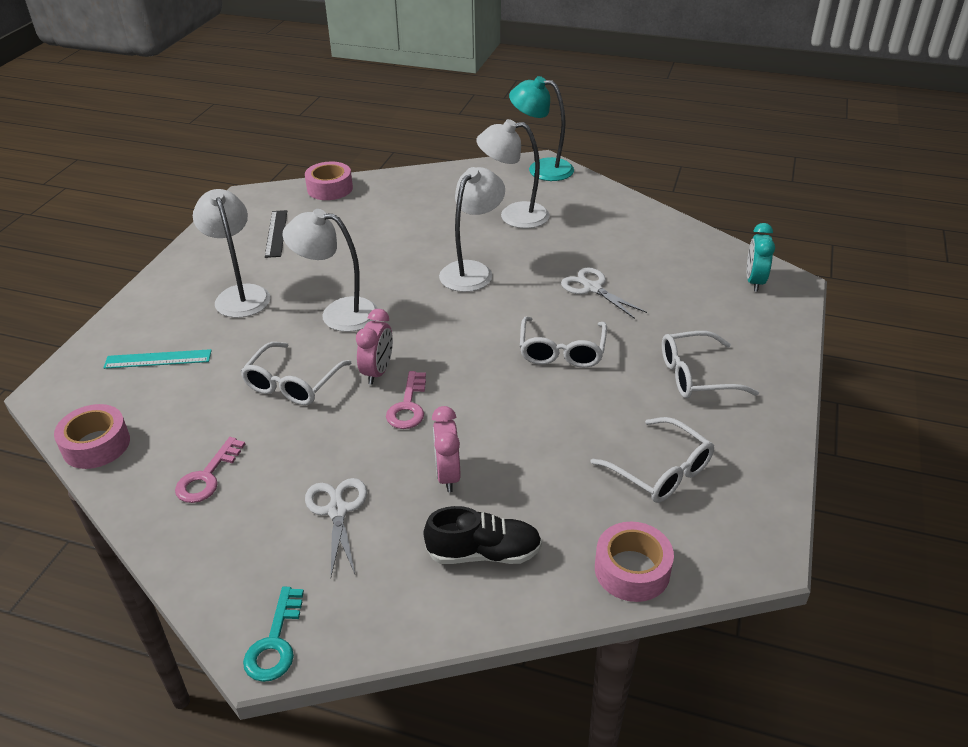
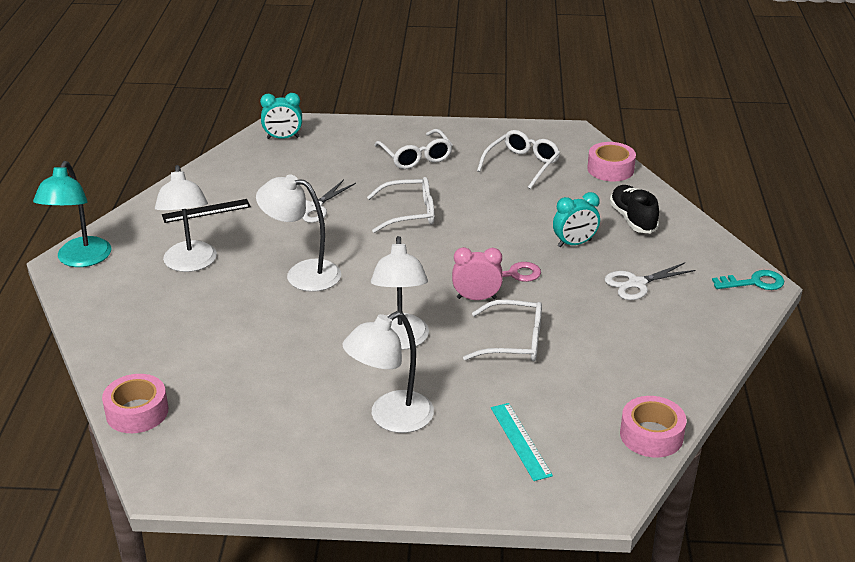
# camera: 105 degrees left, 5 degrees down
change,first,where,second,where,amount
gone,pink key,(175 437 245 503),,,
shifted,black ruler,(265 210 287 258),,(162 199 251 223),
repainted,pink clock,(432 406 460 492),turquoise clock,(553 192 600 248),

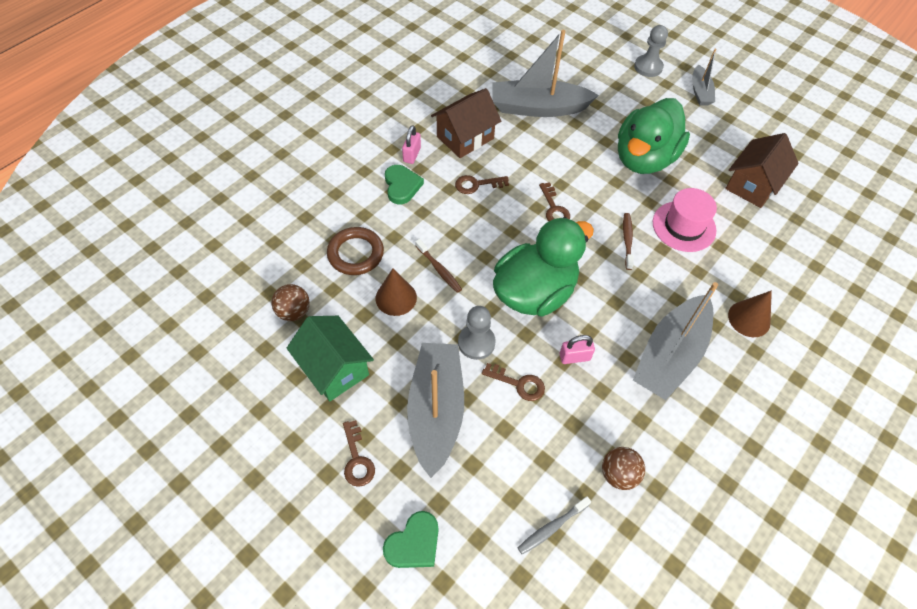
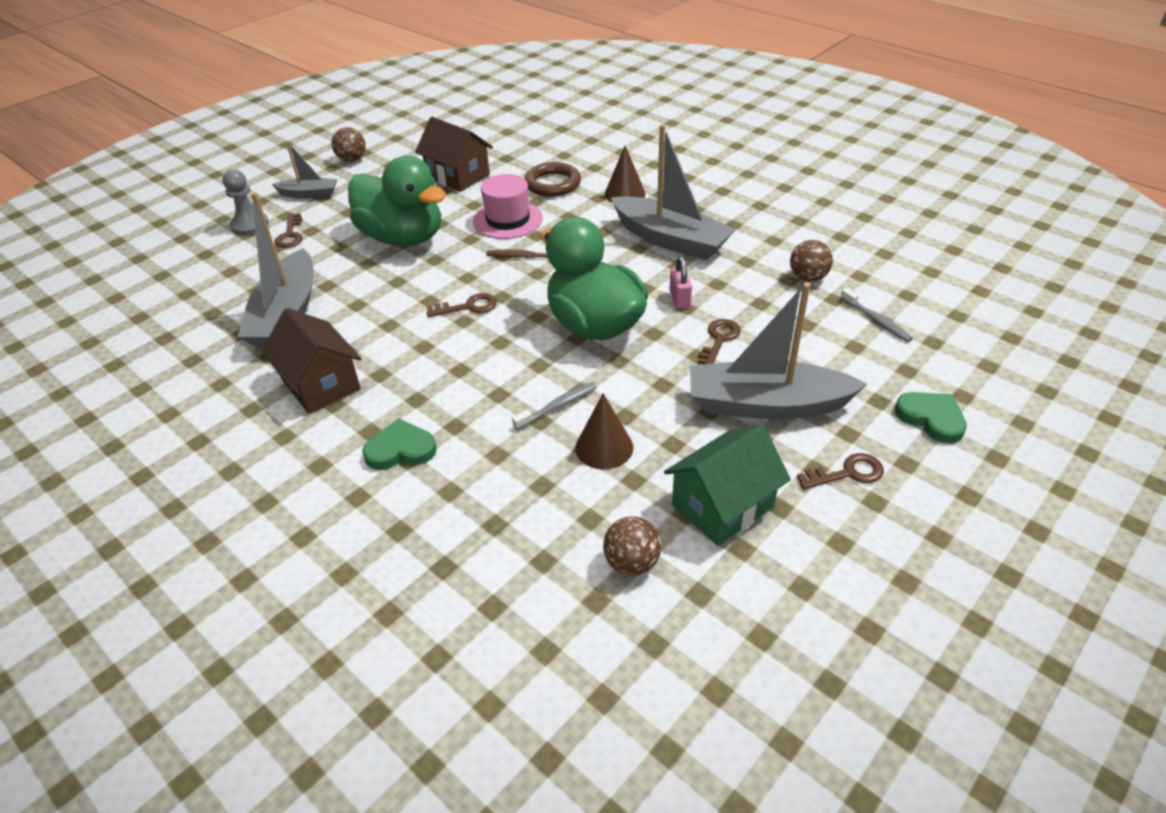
# camera: 85 degrees left, 15 degrees down
change,first,where,second,where,amount
gone,pink padlock,(402 125 421 164),,,
gone,grey pawn,(458 306 496 360),,,
new,,,brown ball,(331 127 366 162),
shifted,brown ring,(327 227 384 275),,(525 162 581 197),
shifted,brown key,(455 175 509 194),,(274 213 303 248),
repainted,brown toothbrush,(415 239 462 293),grey toothbrush,(512 382 597 430),

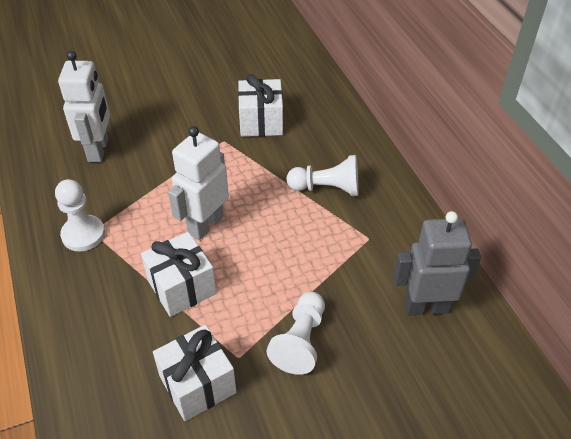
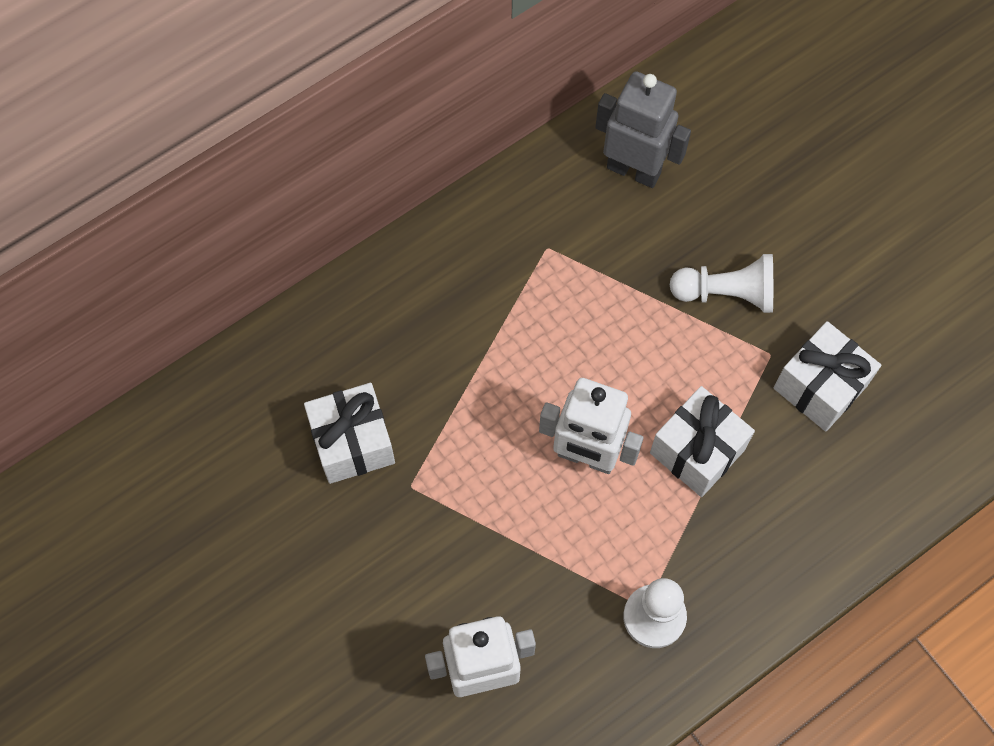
# camera: 105 degrees left, 20 degrees up
change,first,where,second,where,amount
gone,white pawn,(287 155 359 196),,,
rotated,grey robot,(393 211 481 316),,(595 71 691 188),135 degrees clockwise

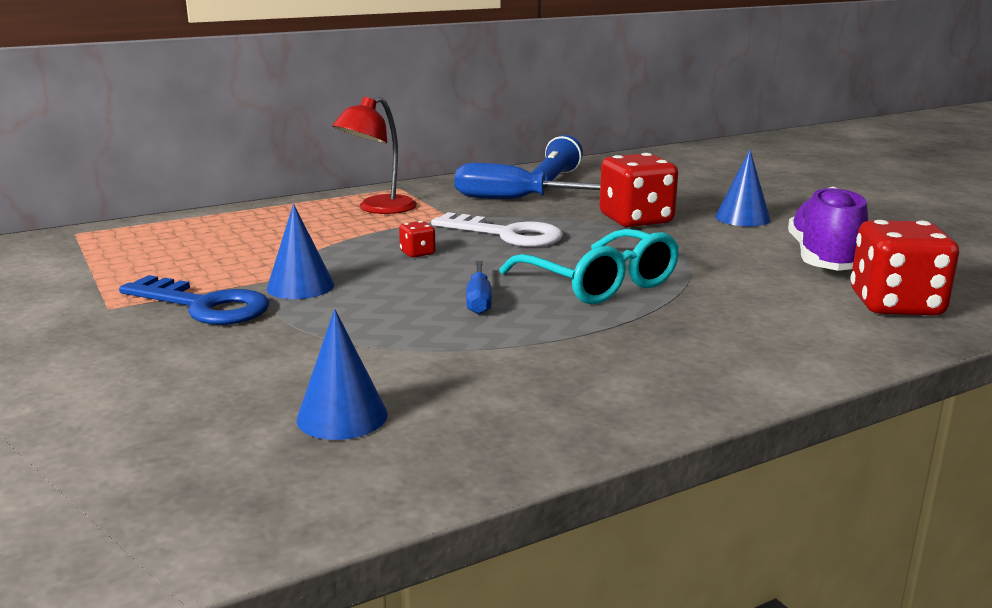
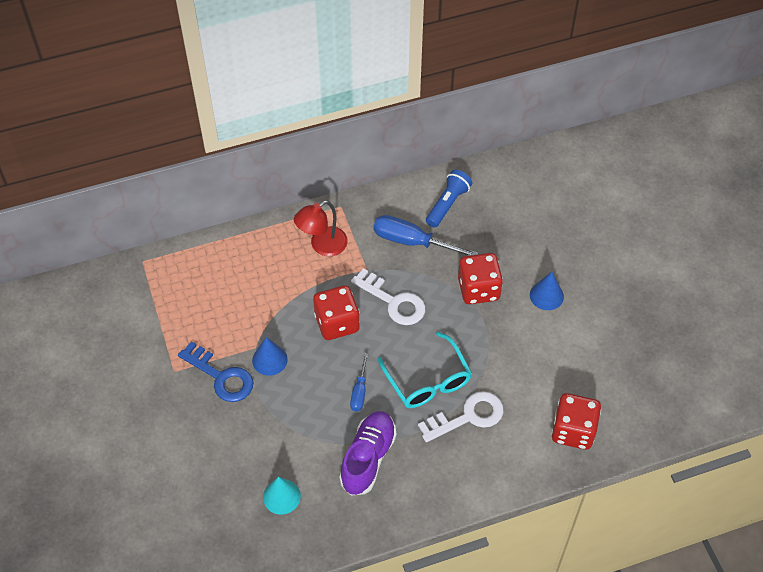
# camera: 10 degrees right, 35 degrees up
change,first,where,second,where,amount
new,,,white key,(418 391 503 442),
shifted,purple shoe,(788 187 868 271),,(339 411 397 496),
repainted,blue cone,(297 309 388 440),turquoise cone,(263 477 301 514),
scaled,red dice,(399 221 436 257),,(313 285 360 340),x2.30

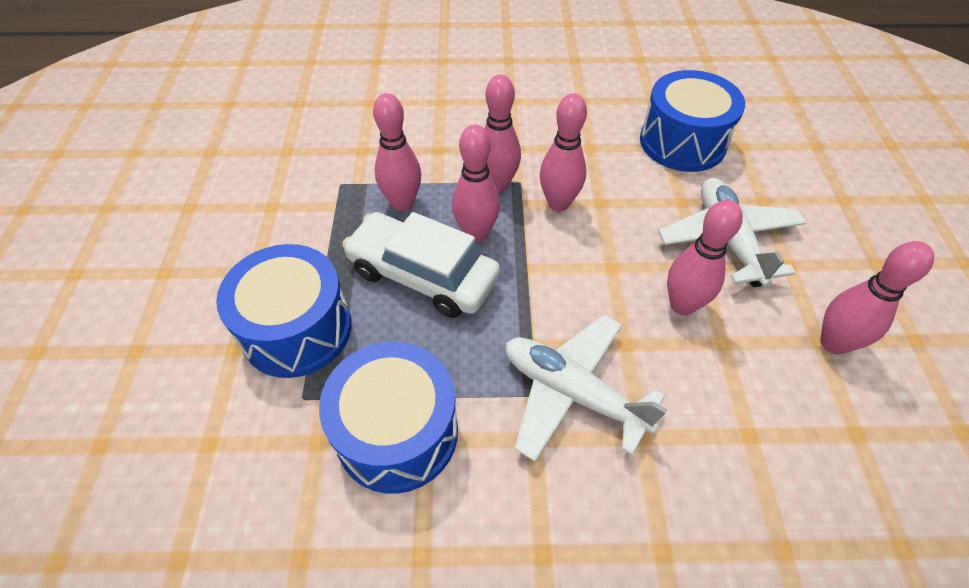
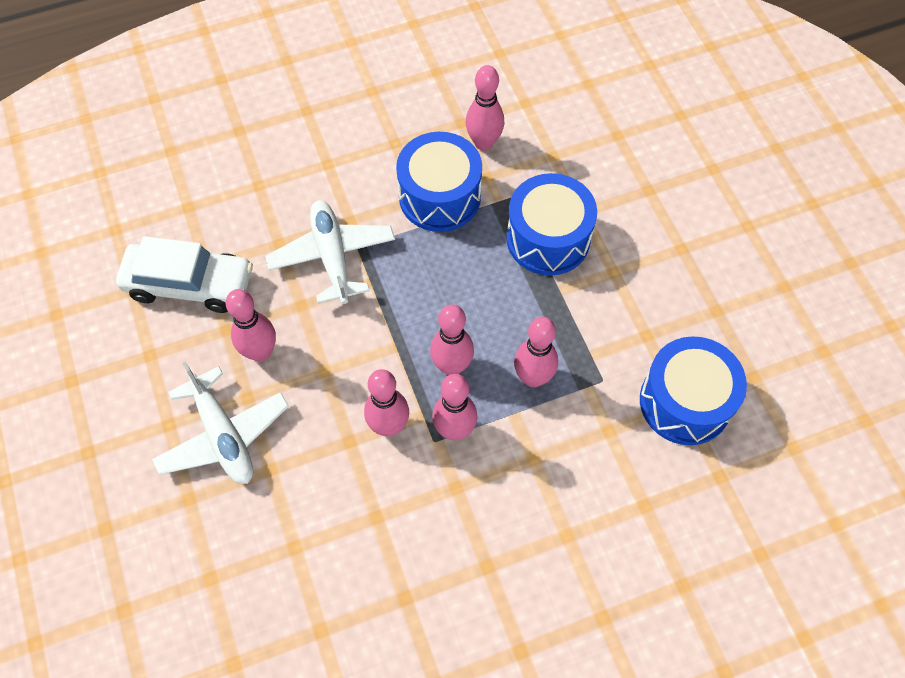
# camera: 160 degrees right, 10 degrees up
change,first,where,second,where,amount
shifted,white car,(342 212 500 318),,(116 236 253 313),
shifted,blue drum,(640 70 745 172),,(640 336 747 445),
shifted,pink bowling pin,(820 241 934 354),,(466 65 504 151),
rotated,white plane,(506 315 668 462),,(265 200 395 304),120 degrees counterclockwise

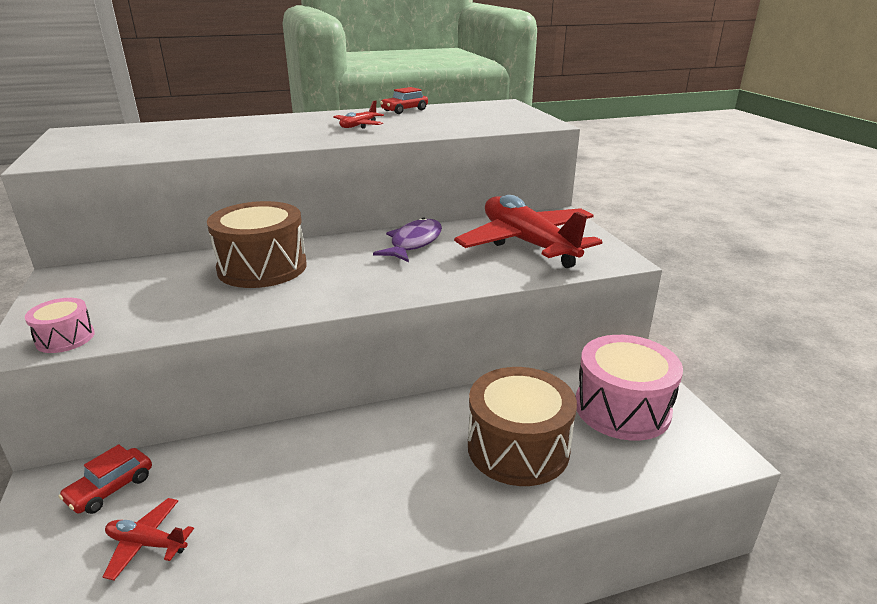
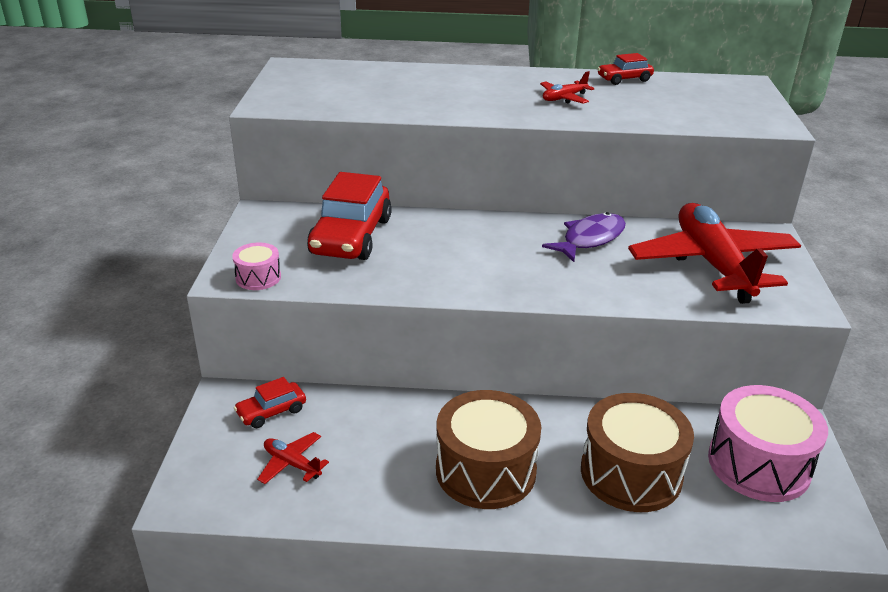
# camera: 20 degrees right, 5 degrees up
change,first,where,second,where,amount
new,,,red car,(307 172 392 260),
shifted,brown drum,(207 201 307 288),,(436 390 541 509),

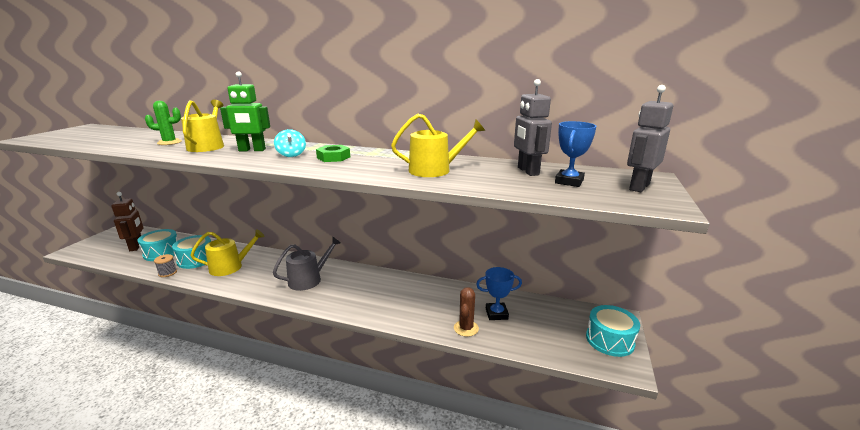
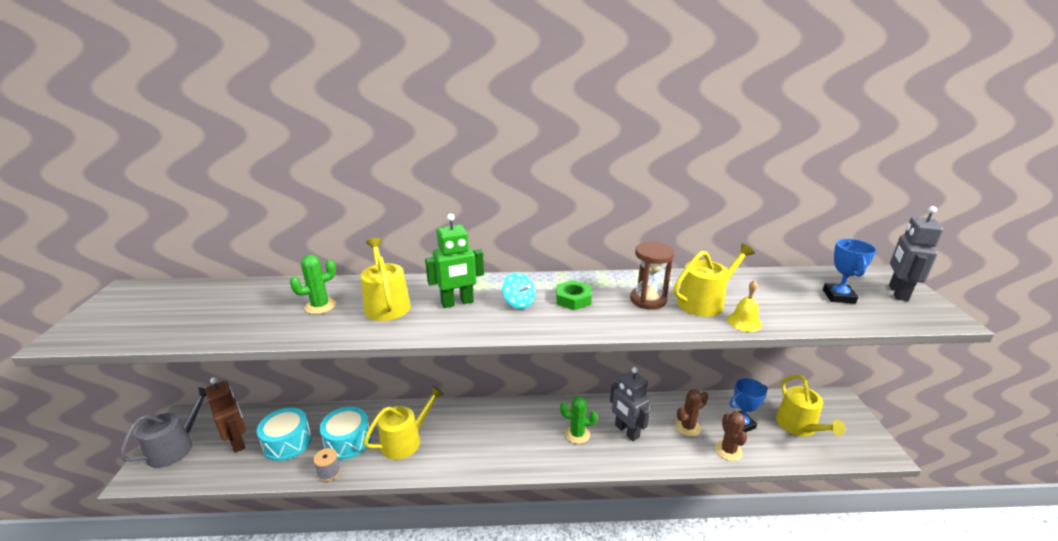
# camera: 20 degrees left, 5 degrees up
change,first,where,second,where,amount
gone,turquoise drum,(586 305 640 357),,,
new,,,green cactus,(560 396 598 444),
new,,,brown hourglass,(630 242 674 310),
new,,,brown cactus,(675 389 708 436),
new,,,yellow bell,(727 280 762 332),
new,,,yellow watering can,(776 375 845 436),
shifted,grey watering can,(273 237 341 291),,(120 387 207 468),
shifted,grey robot,(514 79 552 176),,(610 367 650 441),

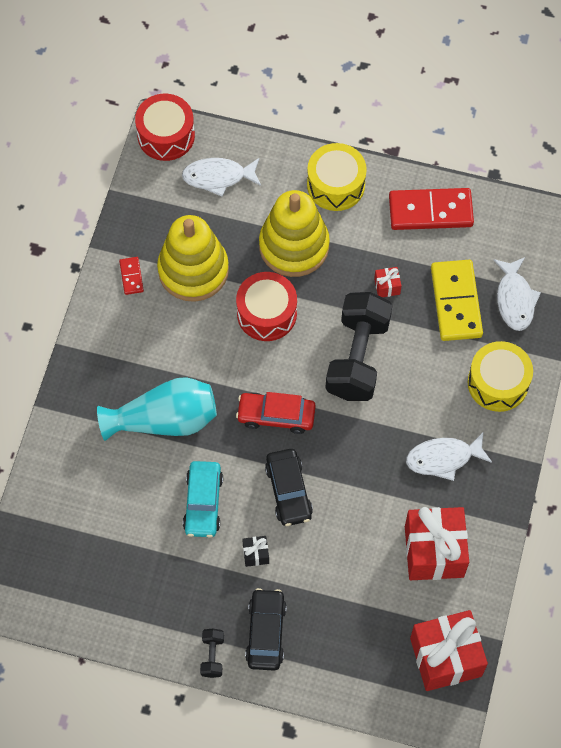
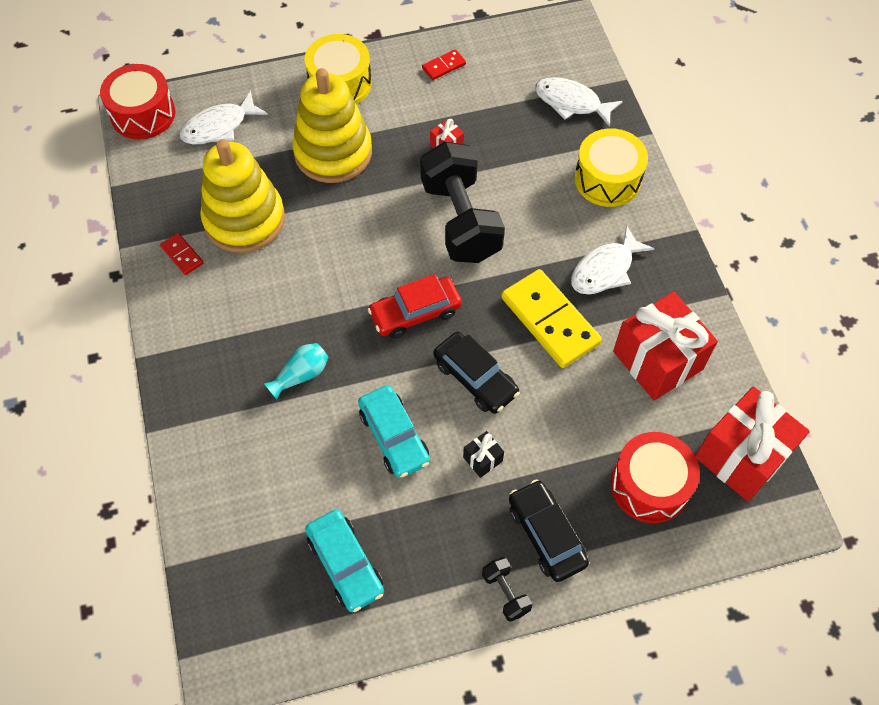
# camera: 30 degrees left, 5 degrees down
change,first,where,second,where,amount
new,,,turquoise car,(305 509 384 612),
shifted,red drum,(236 272 297 341),,(611 432 700 523),
shifted,yellow domino,(431 260 483 341),,(501 269 602 368),
rotated,white fish,(493 257 541 331),,(535 77 623 127),150 degrees clockwise
scaled,turquoise vase,(97 377 217 441),,(264 343 329 399),x0.48
scaled,red domino,(389 188 474 230),,(422 49 466 80),x0.46

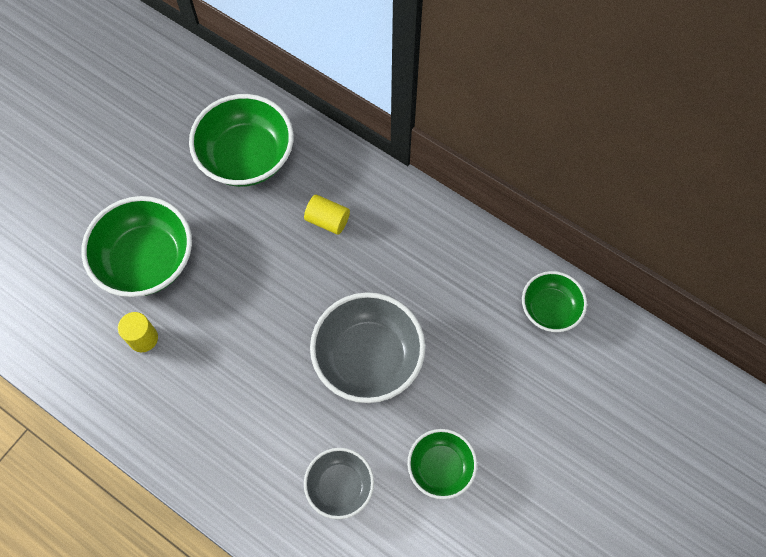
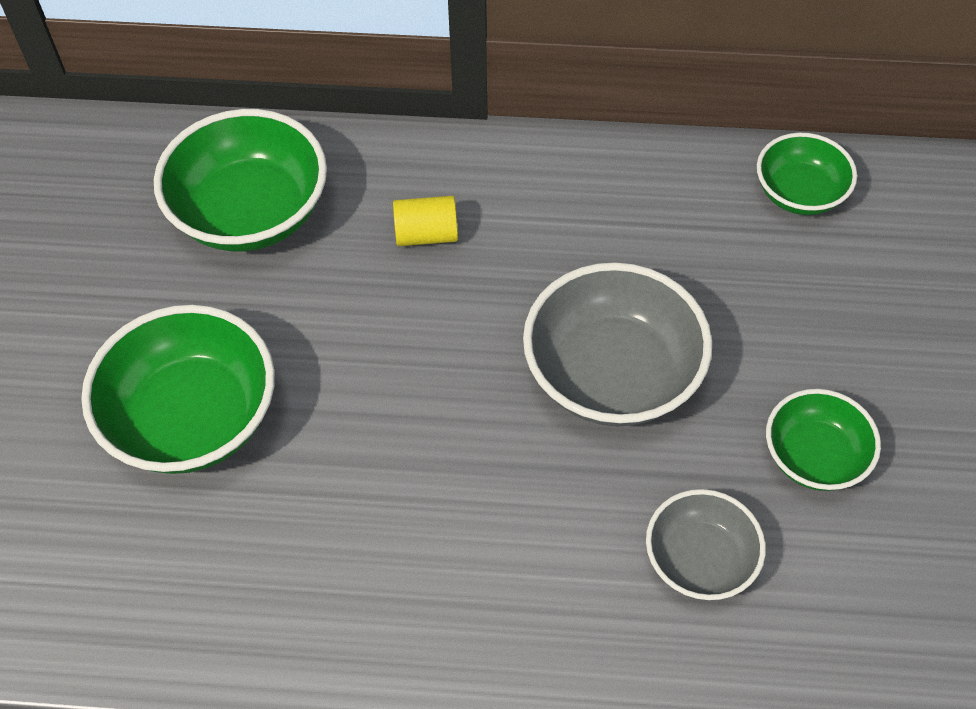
# camera: 30 degrees left, 10 degrees down
change,first,where,second,where,amount
gone,yellow cylinder,(118 312 158 352),,,

